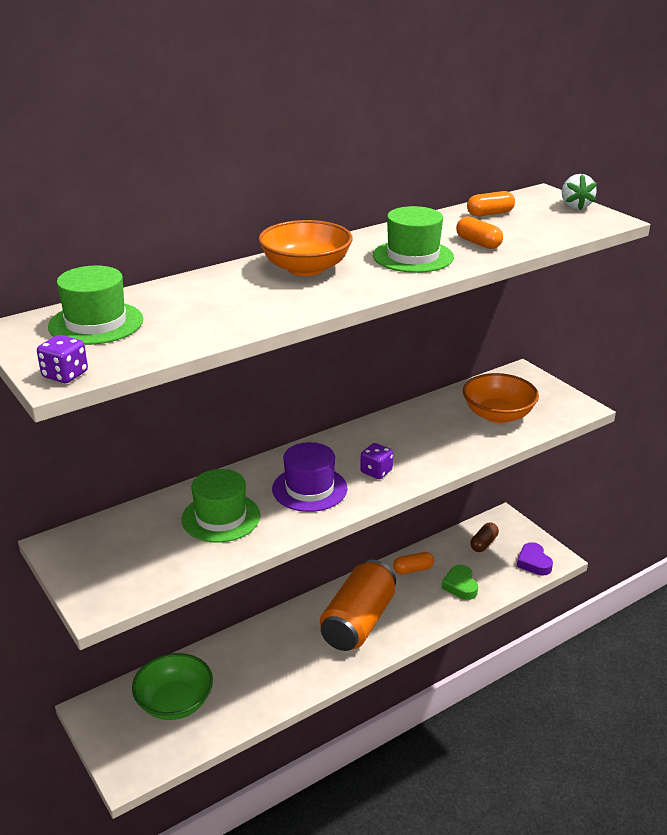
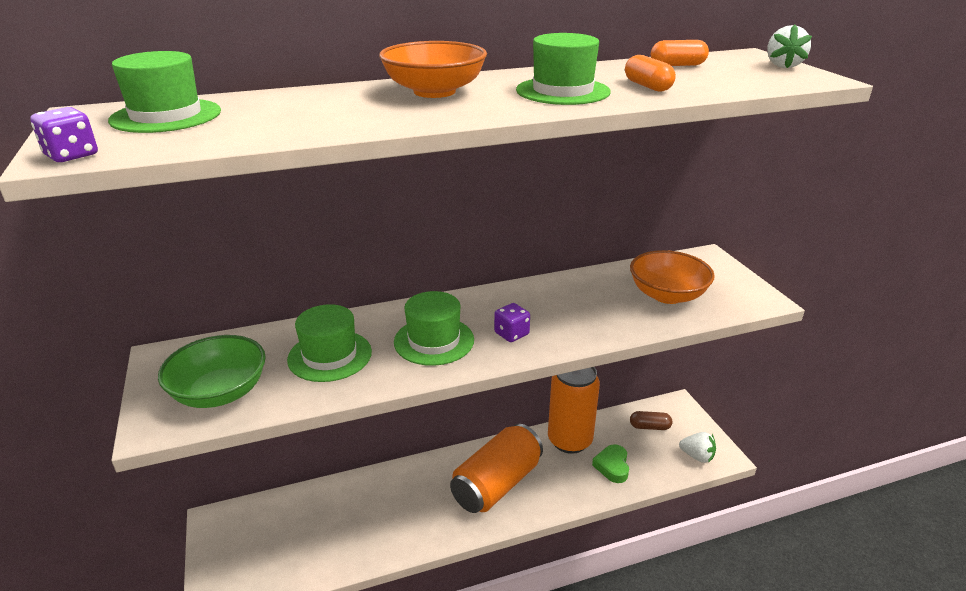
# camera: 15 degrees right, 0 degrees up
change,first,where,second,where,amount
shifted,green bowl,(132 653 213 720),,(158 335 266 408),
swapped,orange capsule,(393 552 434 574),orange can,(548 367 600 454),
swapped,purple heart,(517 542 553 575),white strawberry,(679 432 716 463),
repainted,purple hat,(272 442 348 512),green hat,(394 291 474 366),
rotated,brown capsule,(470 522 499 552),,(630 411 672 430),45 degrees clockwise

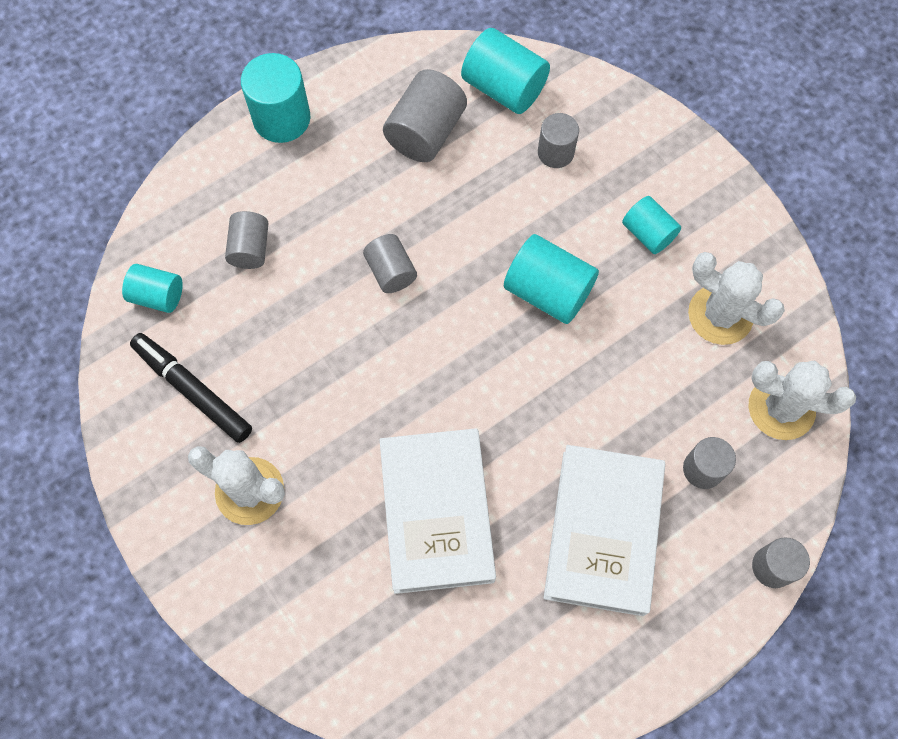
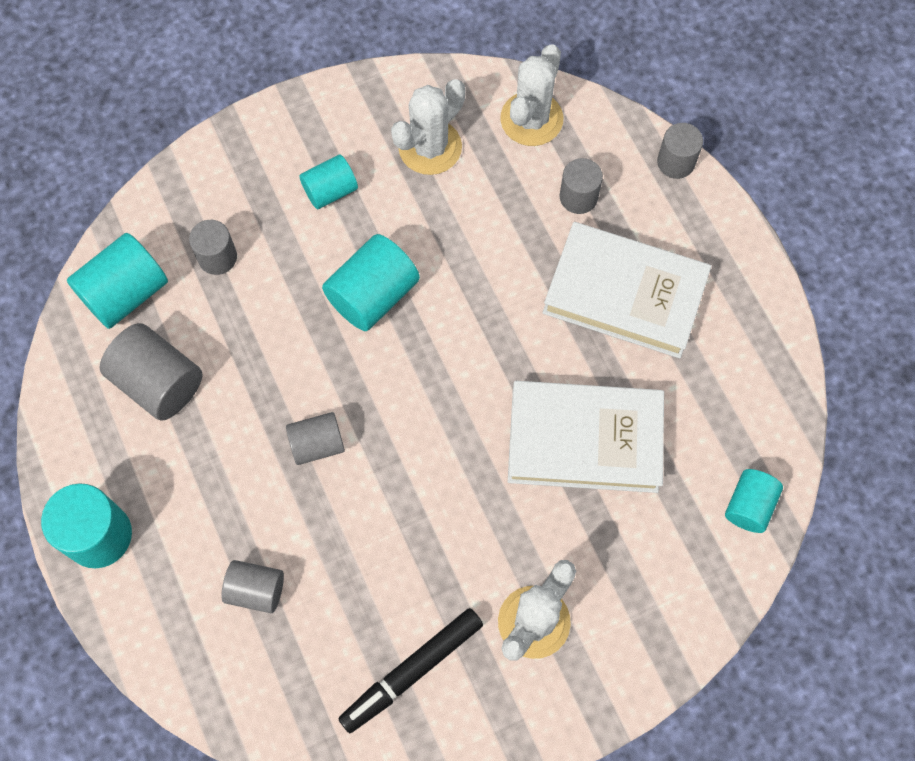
# camera: 80 degrees left, 0 degrees up
change,first,where,second,where,amount
shifted,turquoise cylinder,(122 264 183 313),,(725 469 783 533),

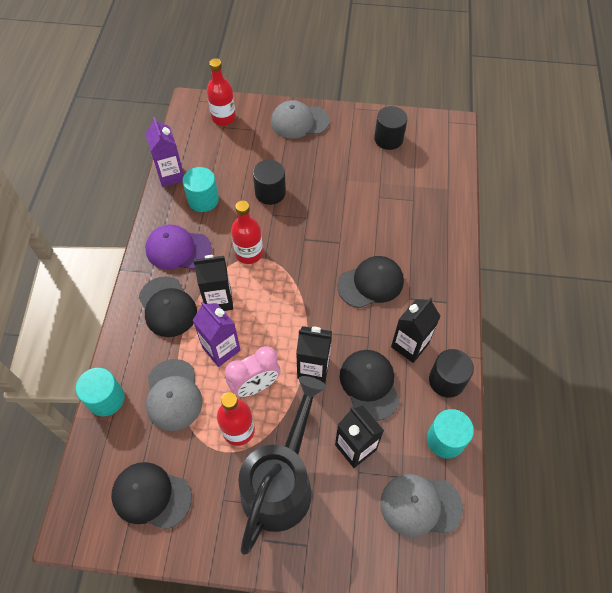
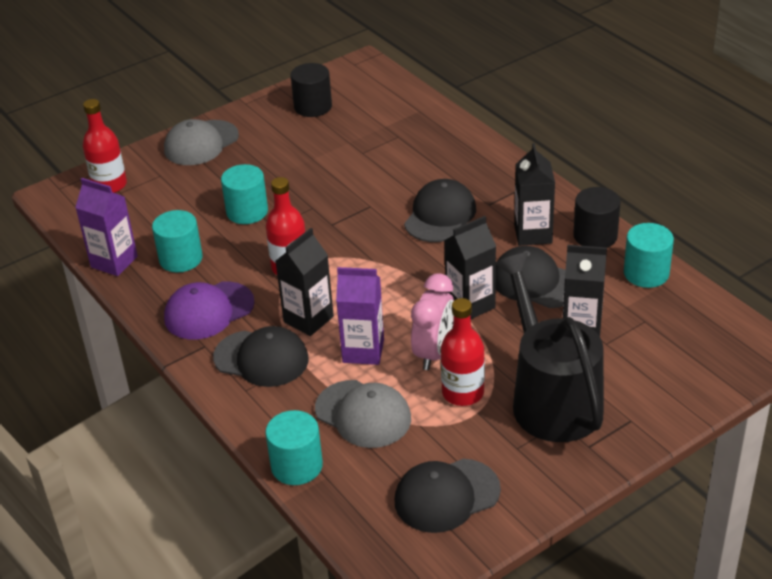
# camera: 40 degrees left, 20 degrees down
change,first,where,second,where,amount
gone,grey cap,(380 474 463 537),,,
repainted,black cylinder,(253 160 286 205),turquoise cylinder,(221 164 268 224),

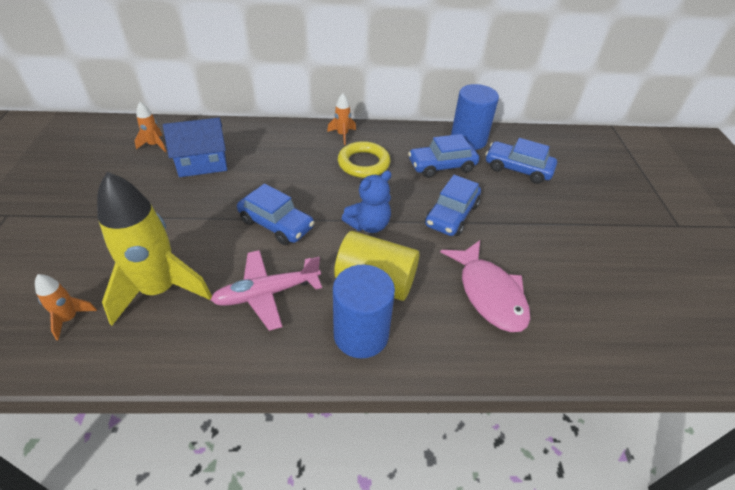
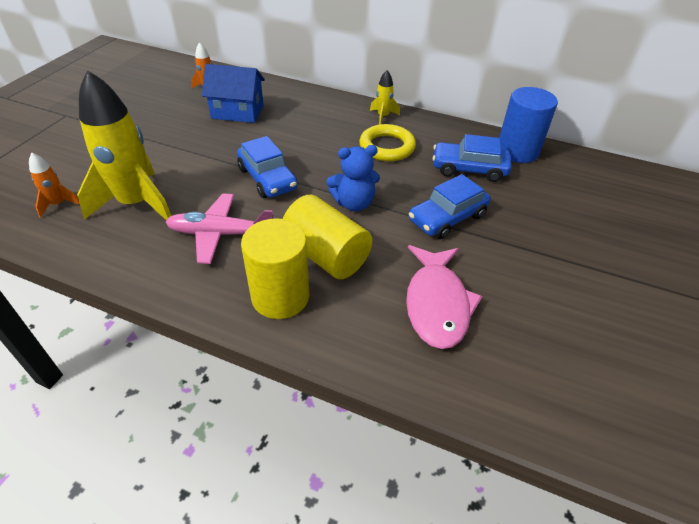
# camera: 25 degrees right, 0 degrees up
change,first,where,second,where,amount
gone,blue car,(485 138 557 184),,,
repainted,orange rocket,(327 93 356 145),yellow rocket,(370 70 400 125),
repainted,blue cylinder,(333 264 395 358),yellow cylinder,(241 218 309 319),

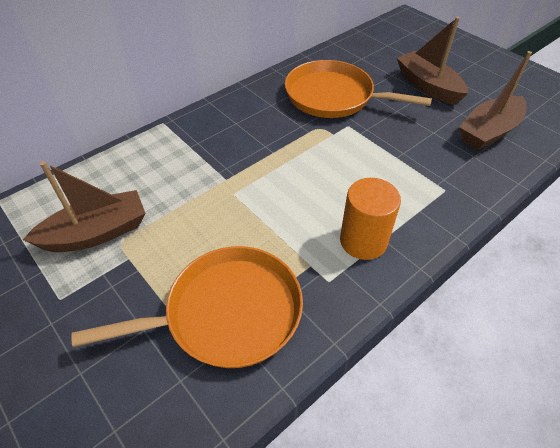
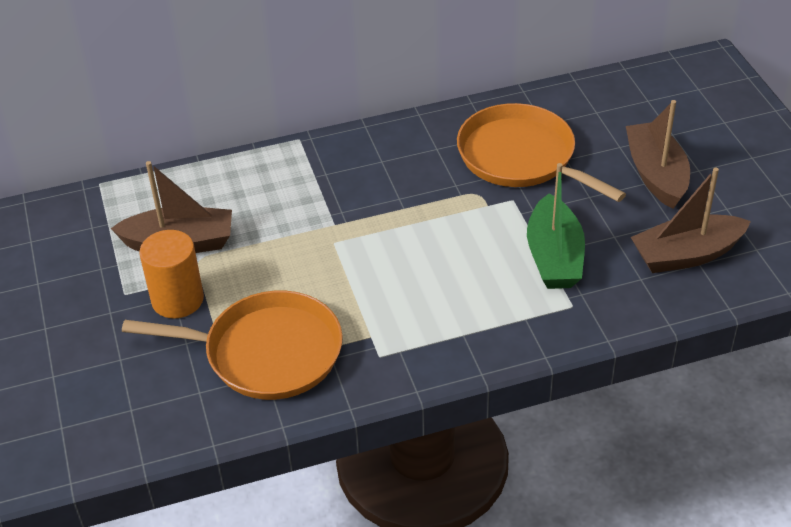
# camera: 25 degrees right, 5 degrees down
change,first,where,second,where,amount
new,,,green boat,(527 163 585 289),
shifted,orange cylinder,(340 178 401 260),,(139 230 204 318),

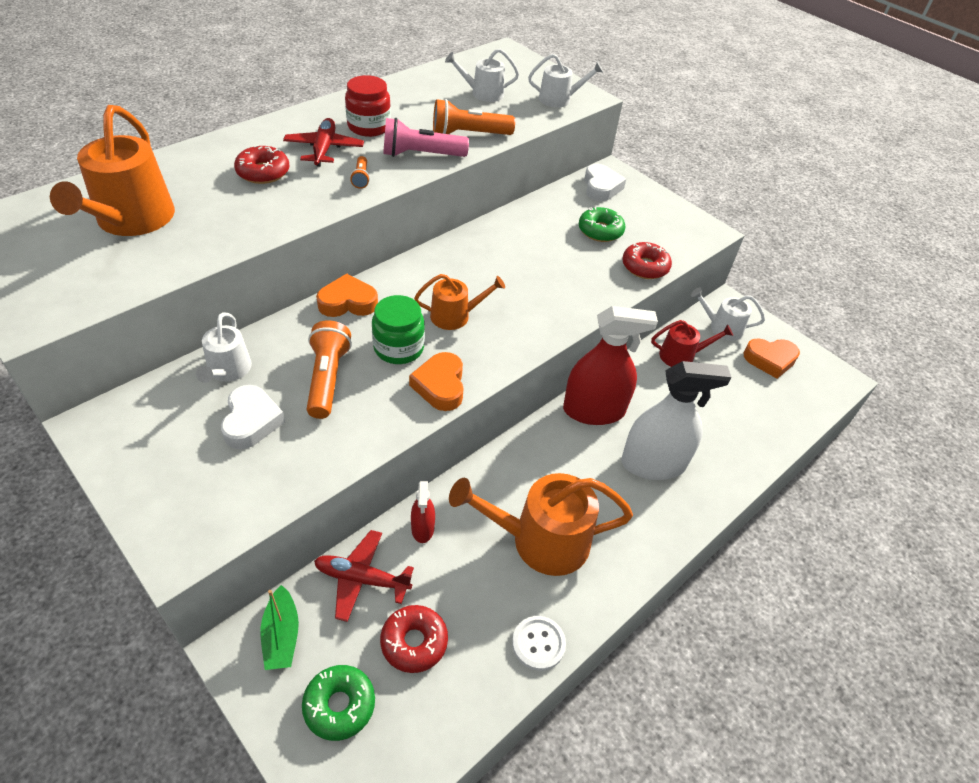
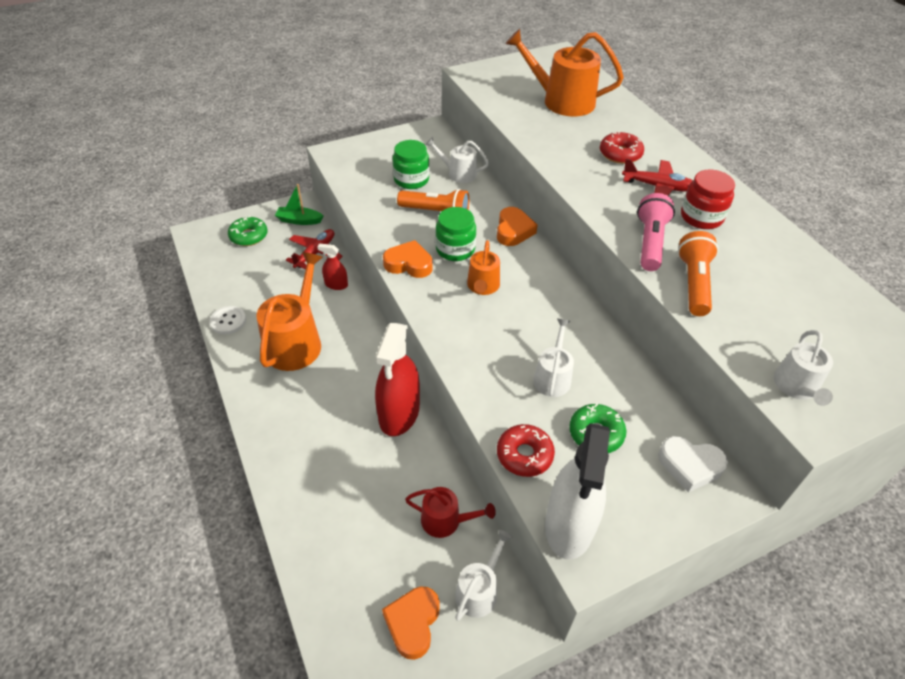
# camera: 110 degrees right, 0 degrees up
change,first,where,second,where,amount
gone,orange flashlight,(350 156 370 189),,,
gone,red donut,(380 605 448 673),,,
shifted,white watering can,(445 49 519 102),,(533 319 574 397),
shifted,white spray bottle,(622 361 731 480),,(545 423 610 560),
swapped,white heart,(221 385 285 449),green jar,(393 140 430 189),
rotated,red watering can,(651 320 733 367),,(405 487 496 538),90 degrees counterclockwise

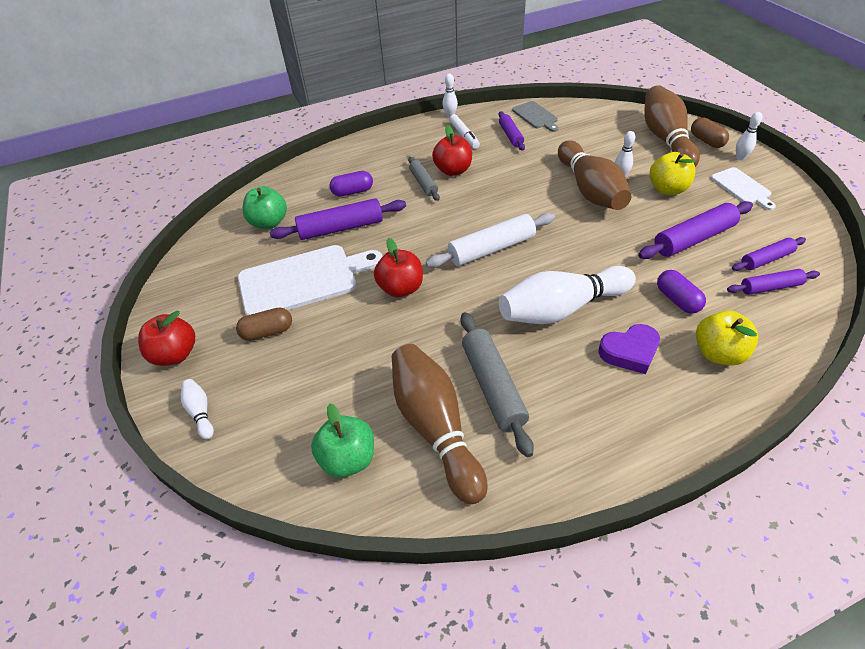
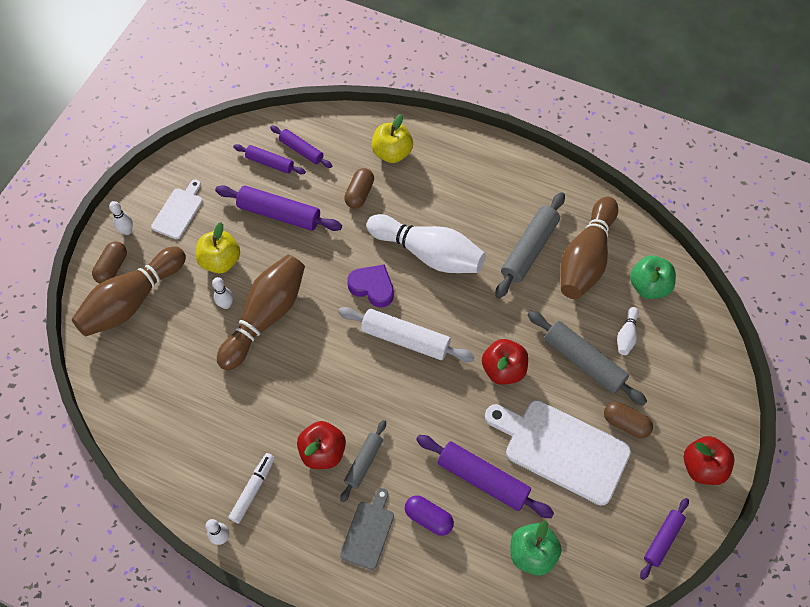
# camera: 135 degrees left, 15 degrees up
change,first,where,second,where,amount
new,,,grey rolling pin,(528 311 647 406),
shifted,white bowling pin,(181 379 214 440),,(617 307 639 355),
shifted,purple rolling pin,(498 111 525 151),,(640 498 689 580),
shifted,grey cutting board,(512 101 559 132),,(340 488 394 570),
shifted,purple heart,(598 324 660 374),,(347 264 394 307),
repainted,purple capsule,(657 270 706 313),brown capsule,(344 168 374 209),

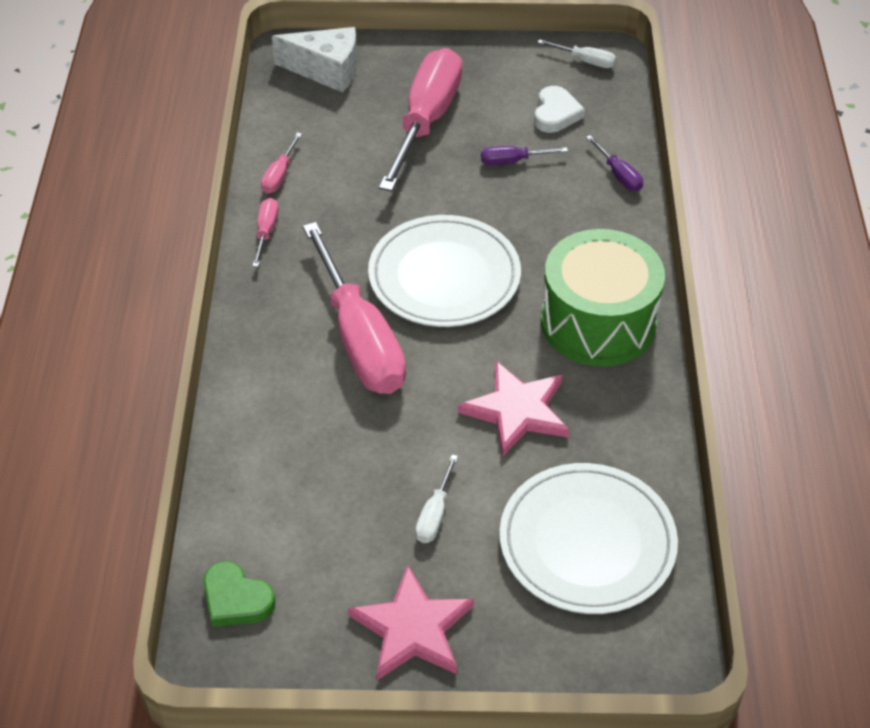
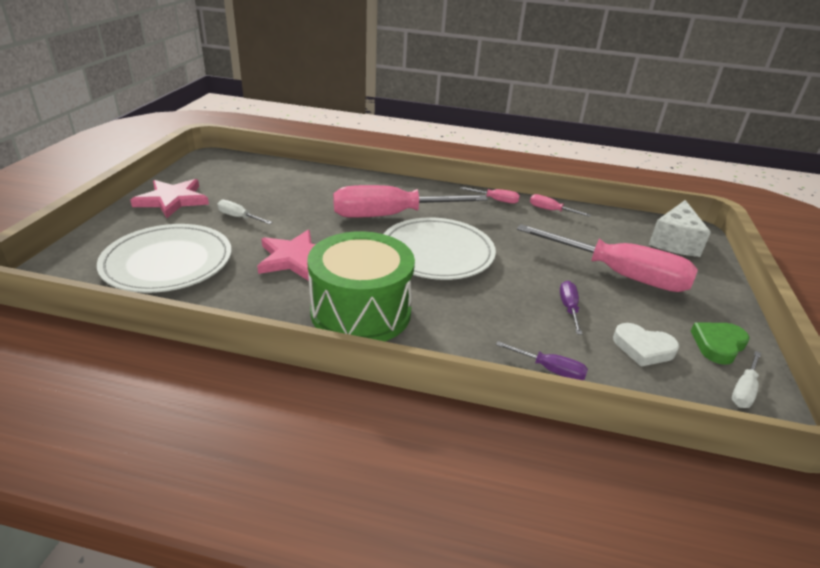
# camera: 100 degrees right, 15 degrees down
change,first,where,second,where,amount
shifted,green heart,(204 561 275 627),,(691 322 750 365),
rotated,purple screwdriver,(586 135 643 191),,(496 341 588 380),135 degrees counterclockwise

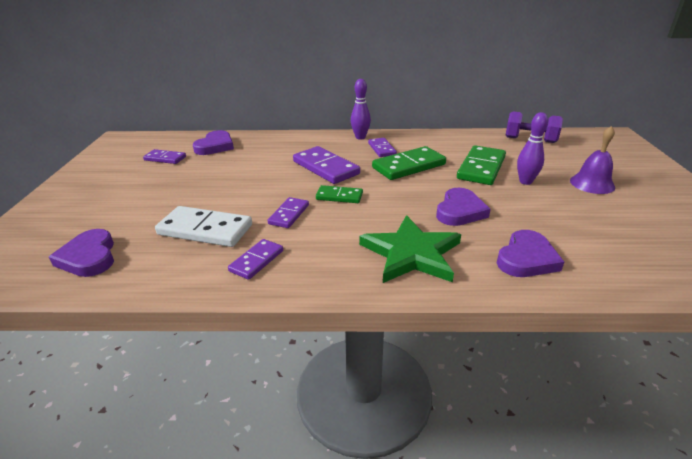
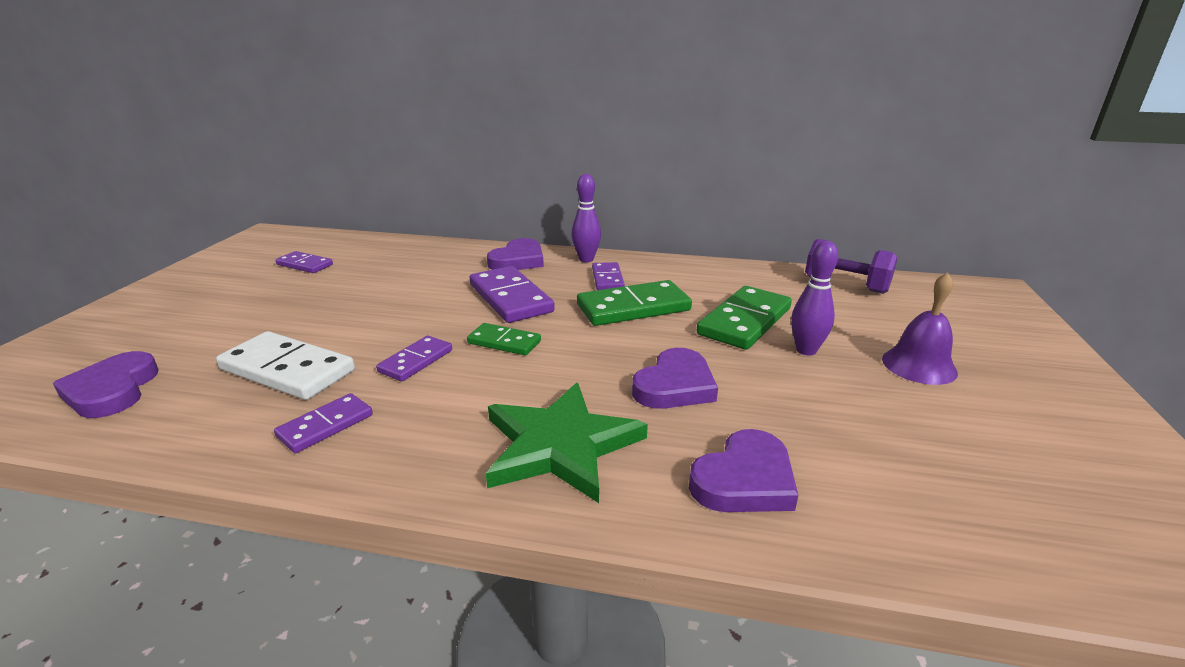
# camera: 10 degrees right, 5 degrees down
change,first,where,second,where,amount
shifted,purple heart,(193 130 234 155),,(487 238 544 270),

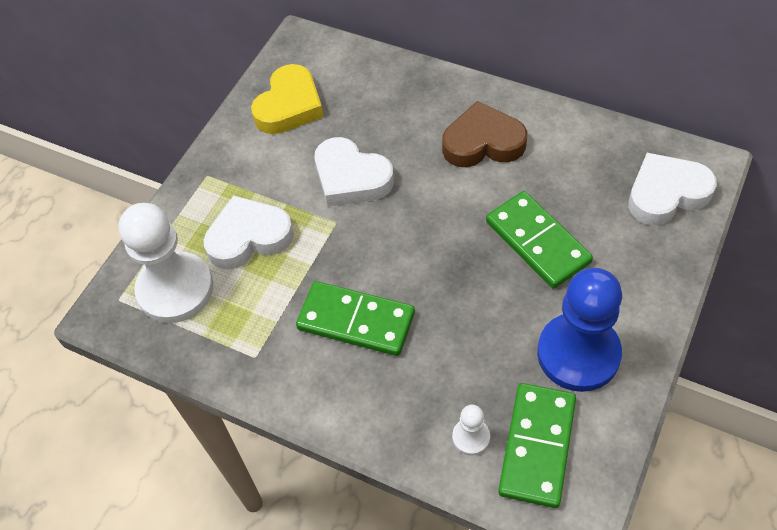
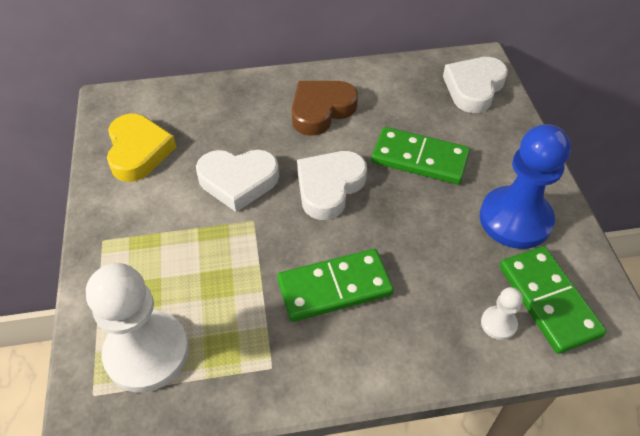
# camera: 40 degrees left, 5 degrees down
change,first,where,second,where,amount
shifted,white heart,(203 195 294 270),,(297 151 367 220),

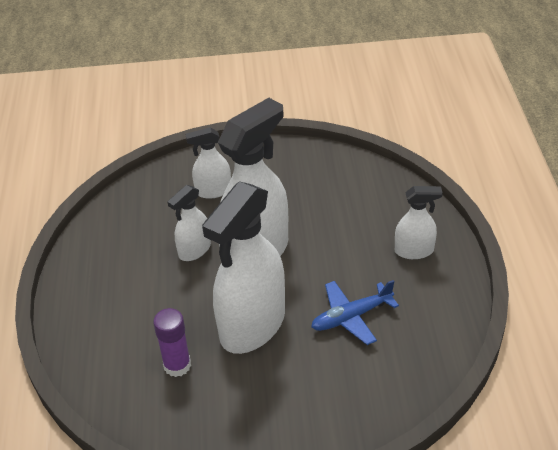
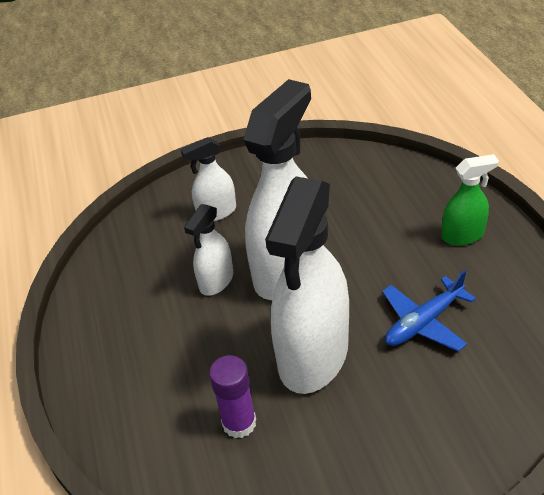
# camera: 10 degrees left, 0 degrees up
change,first,where,second,where,amount
repainted,white spray bottle,(395 186 443 259),green spray bottle,(441 154 499 245),

